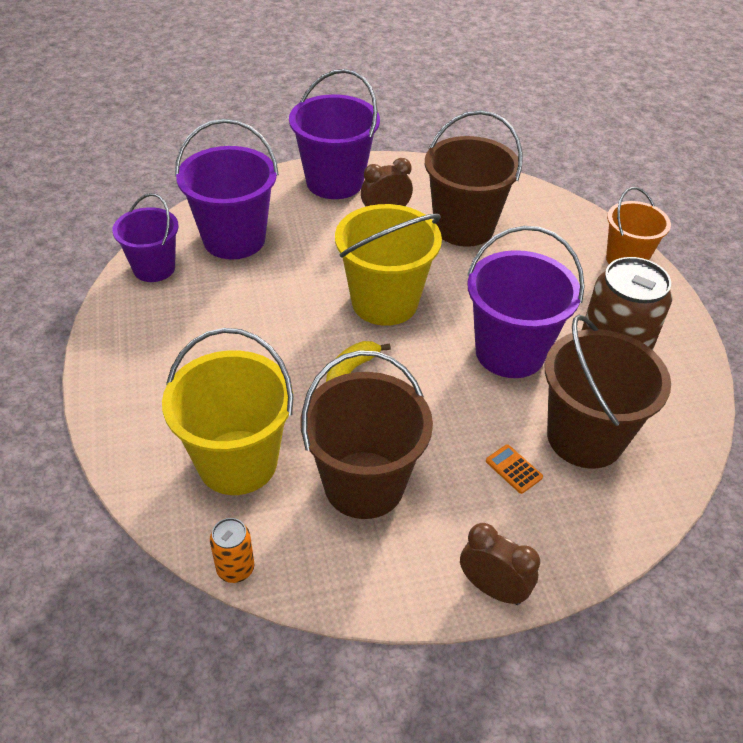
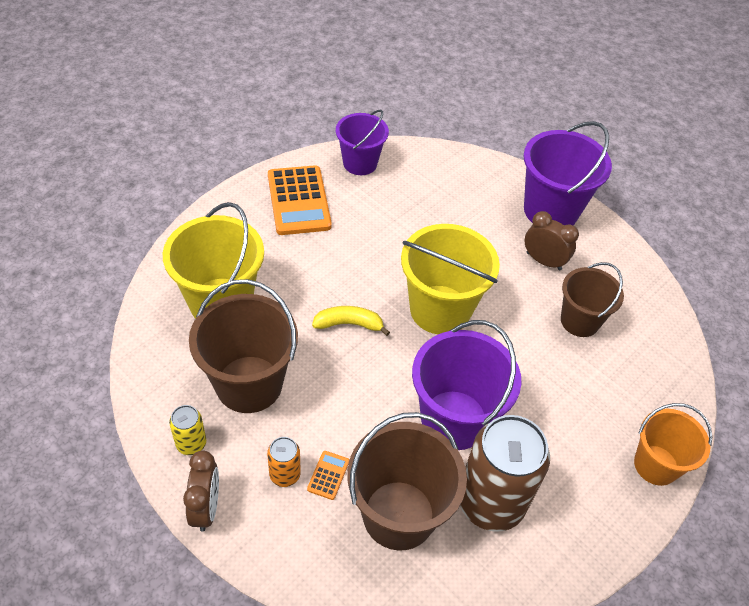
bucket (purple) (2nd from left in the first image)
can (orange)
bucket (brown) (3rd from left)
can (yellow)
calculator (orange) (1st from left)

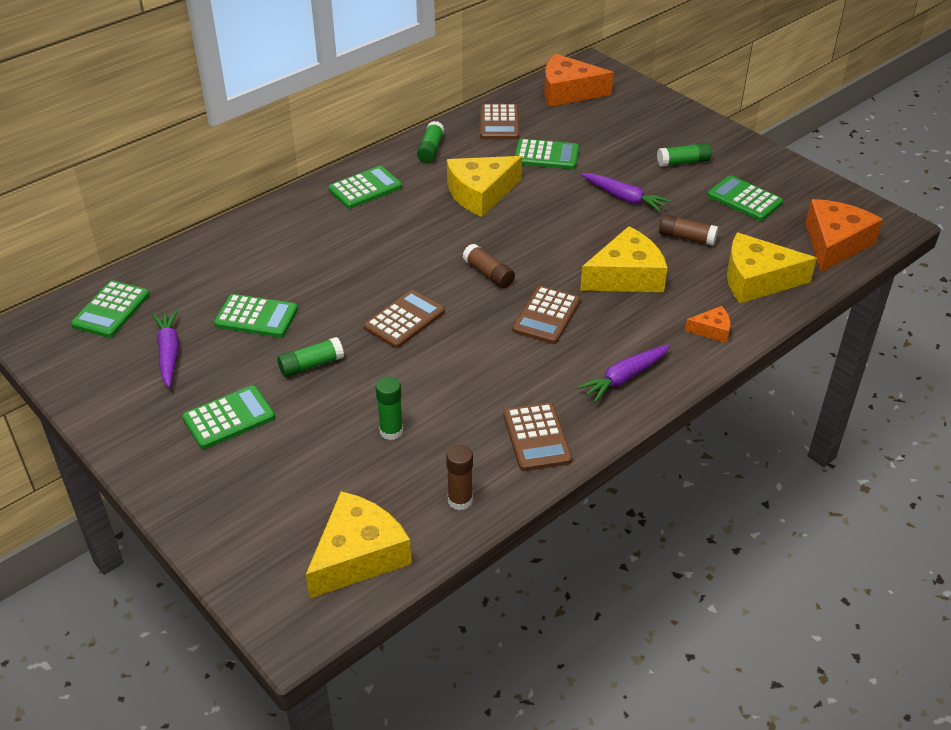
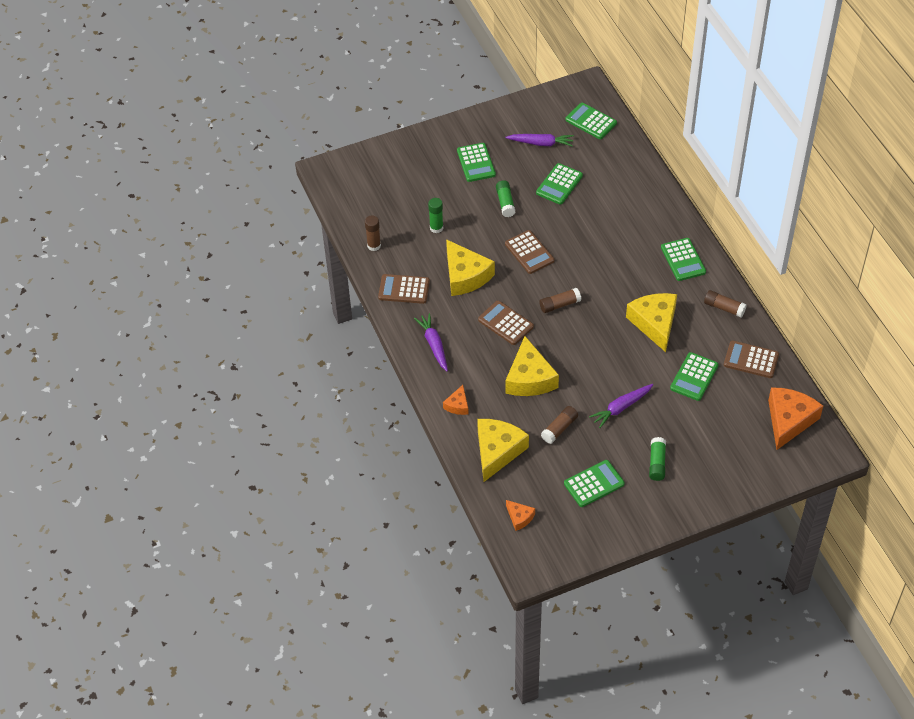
cheese (yellow) (1st from left)
glue stick (brown) (4th from left)
cheese (orange) (2nd from left)

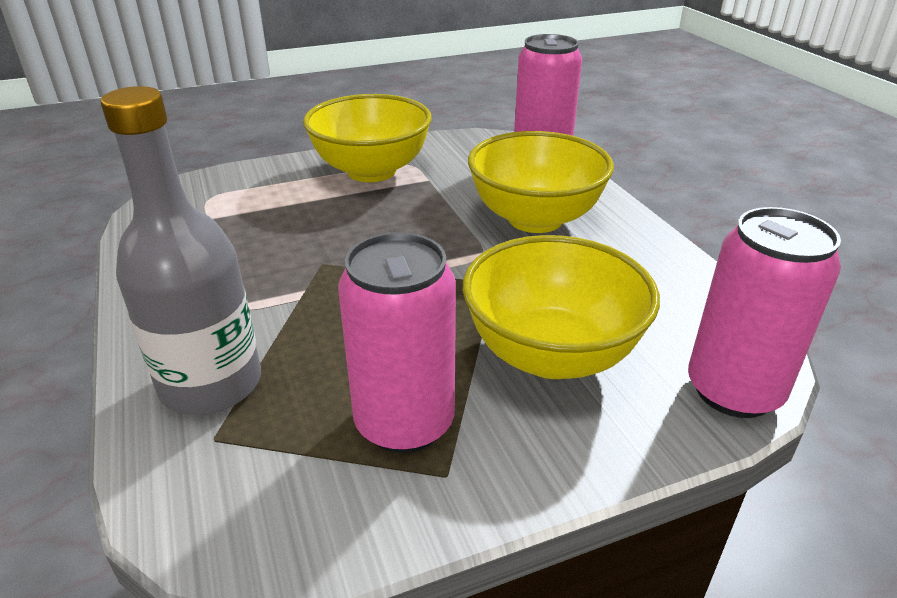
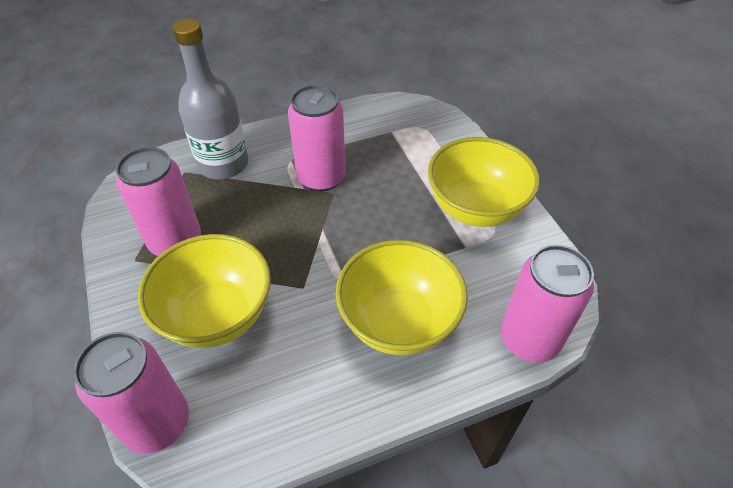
can (pink) (3rd from left)

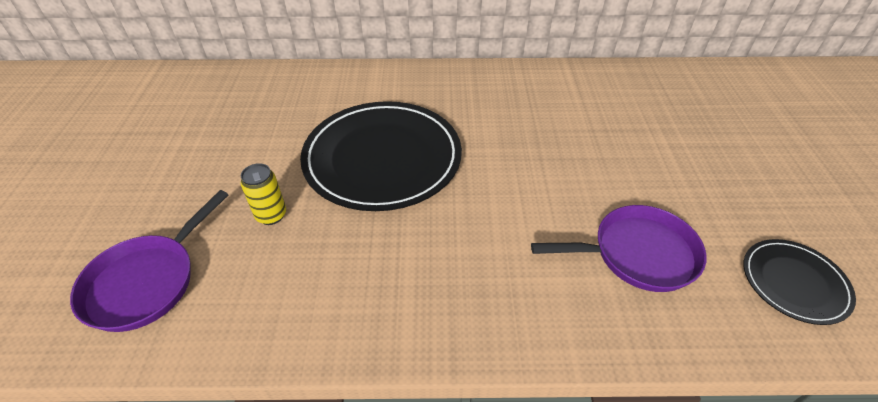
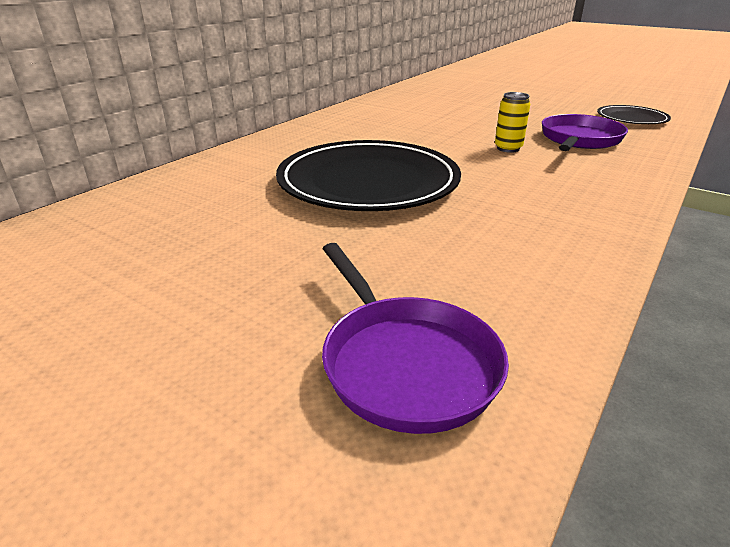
can (yellow)

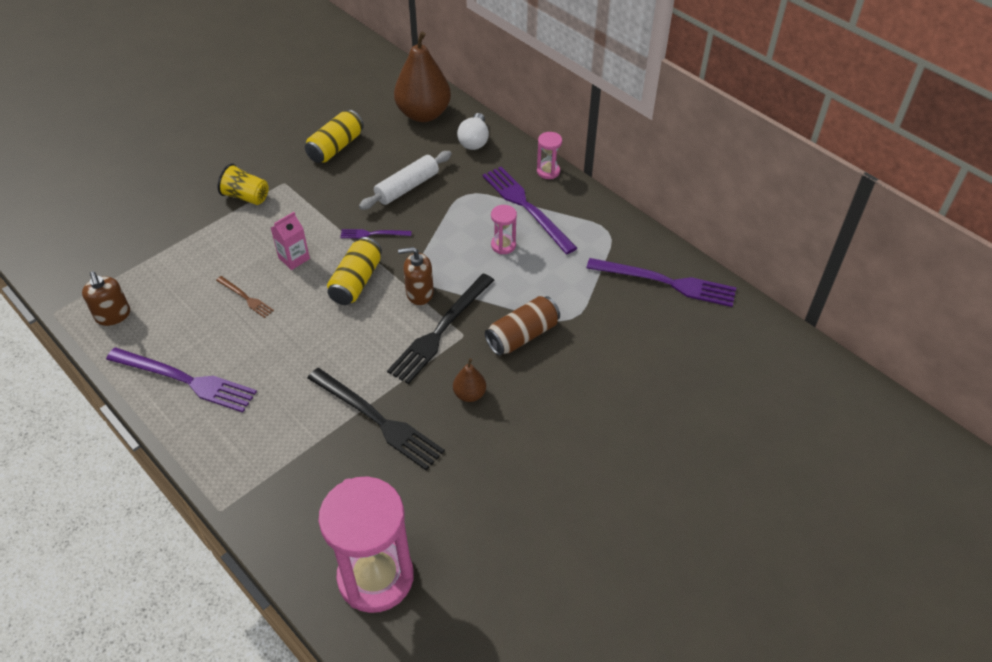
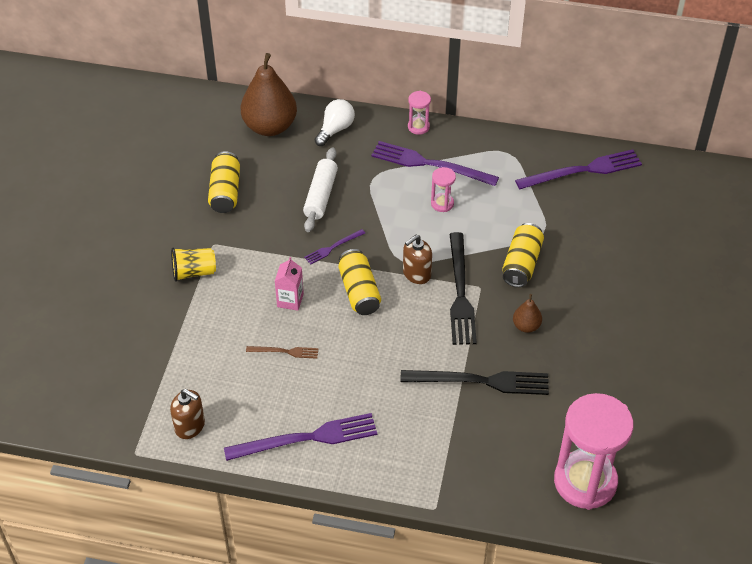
light bulb (white)
can (yellow) (3rd from left)

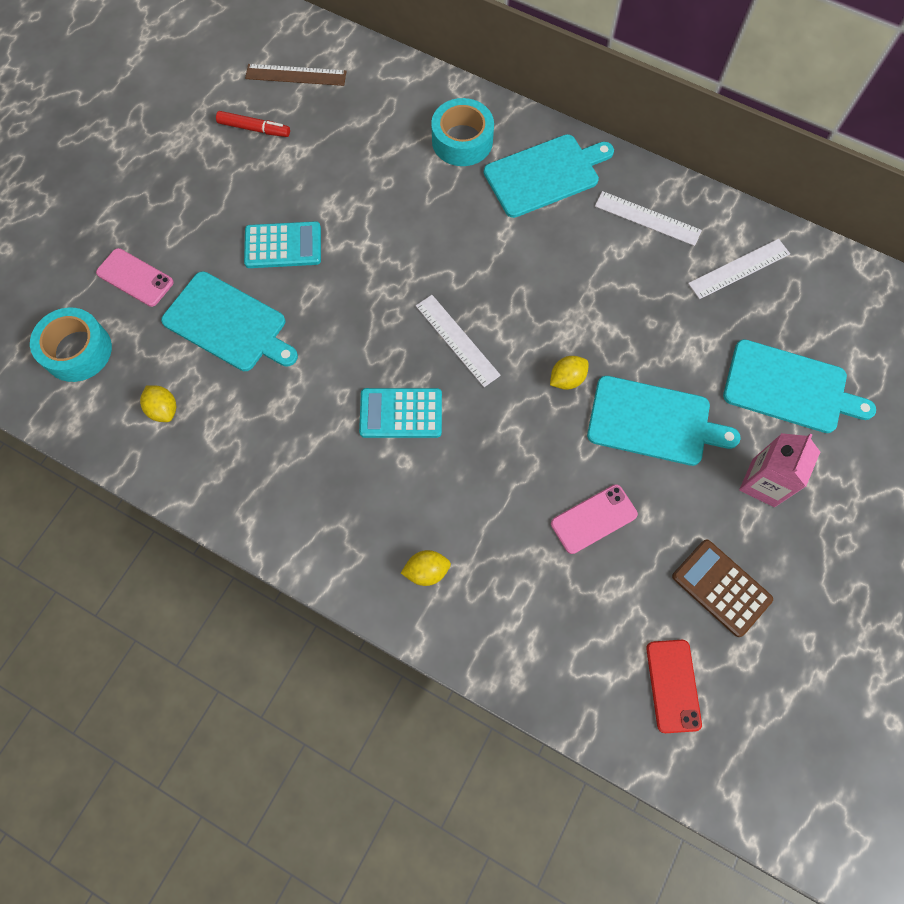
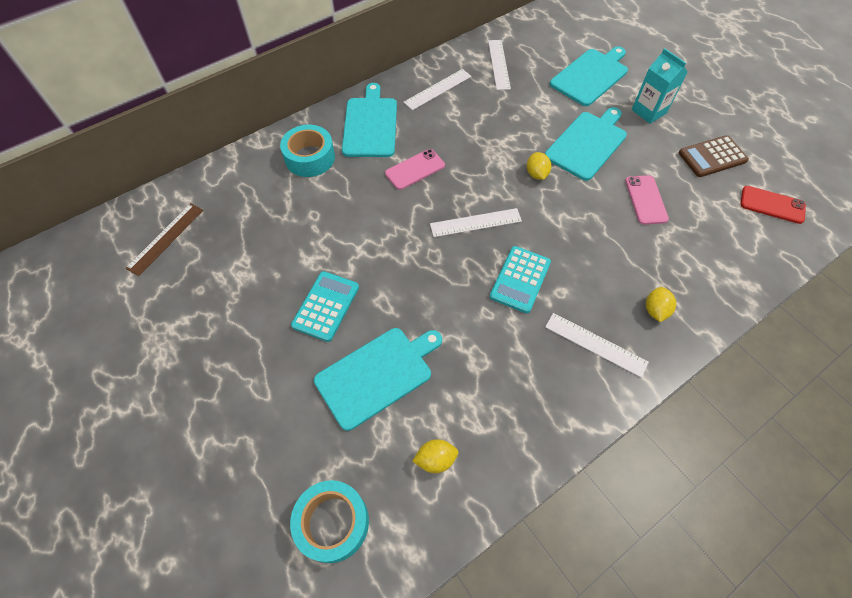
phone (pink) (1st from left)
marker (red)
carton (turquoise)
ruler (white) (4th from left)

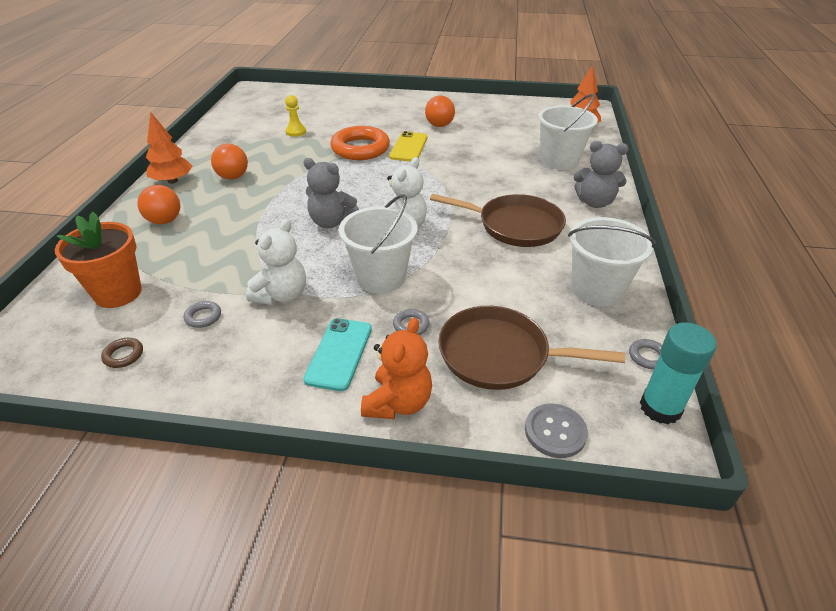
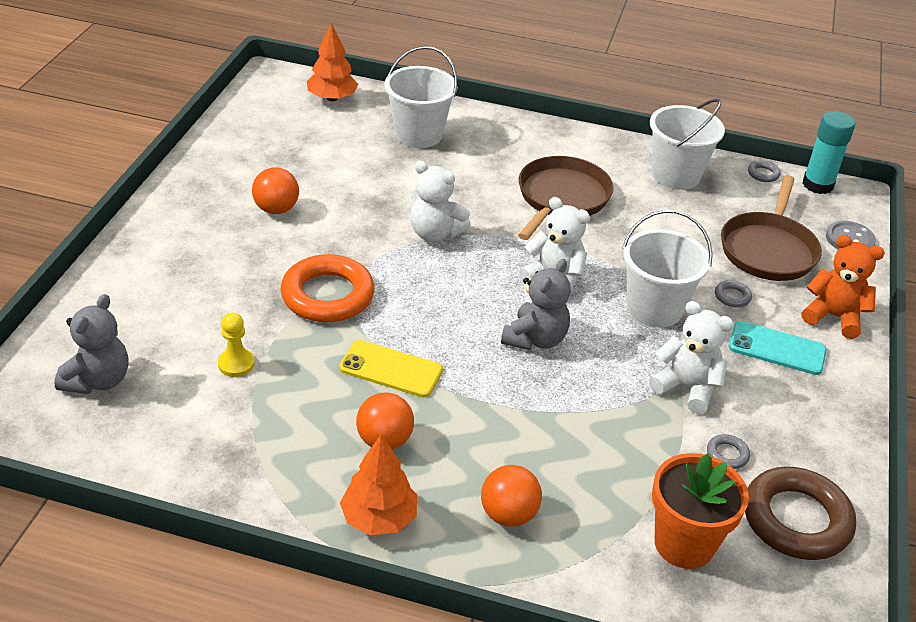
ring (brown)
phone (yellow)
teddy bear (grey) (1st from left)
teddy bear (white) (1st from left)

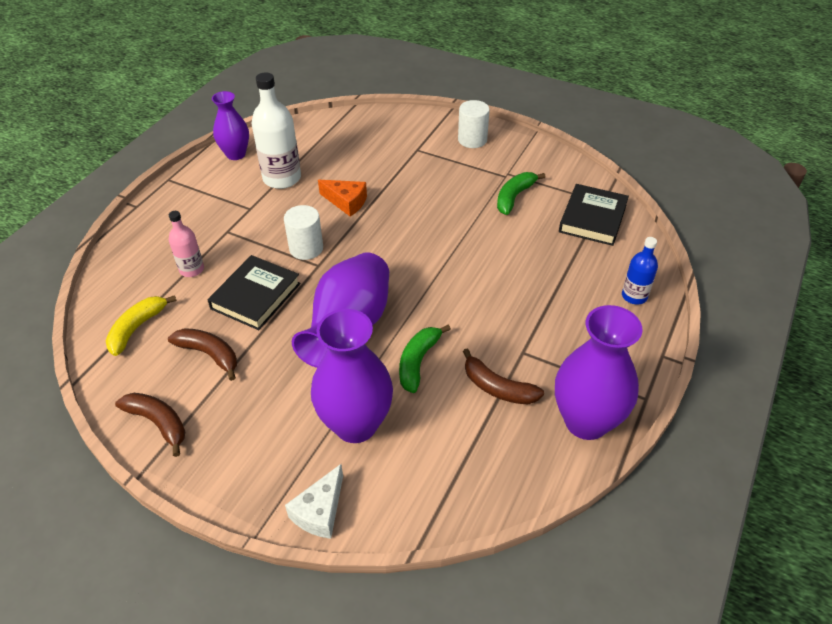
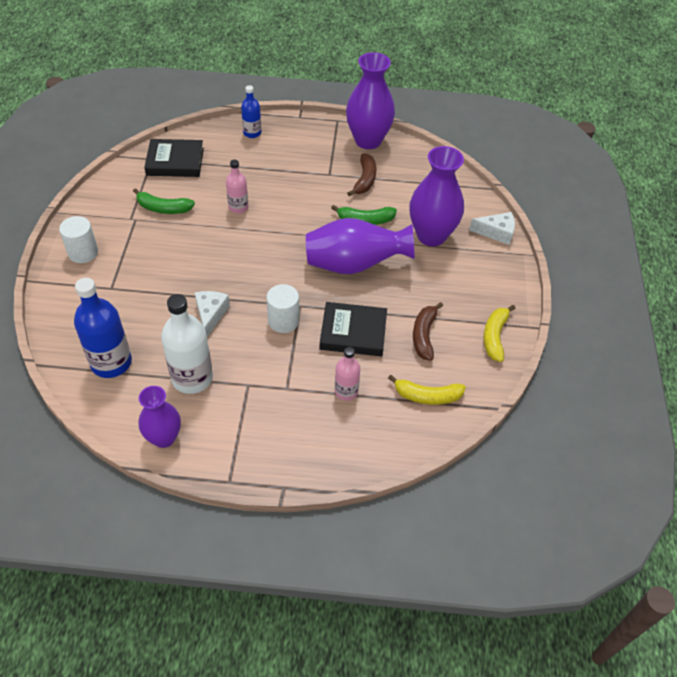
banana (yellow) (2nd from left)
cheese (white) (1st from left)
bottle (blue) (1st from left)
bottle (pink) (1st from left)

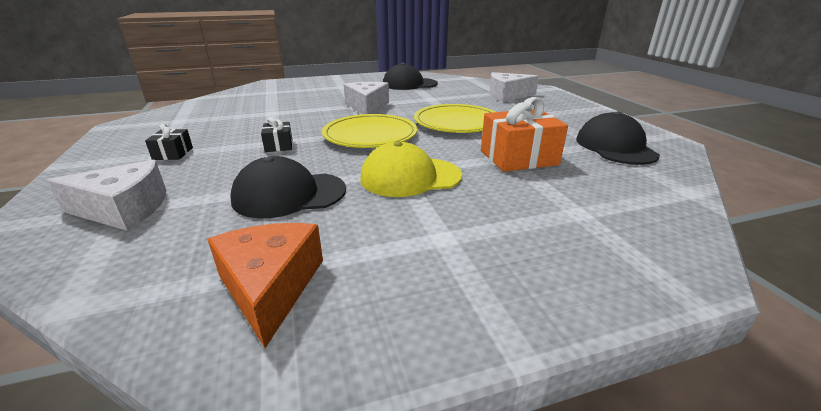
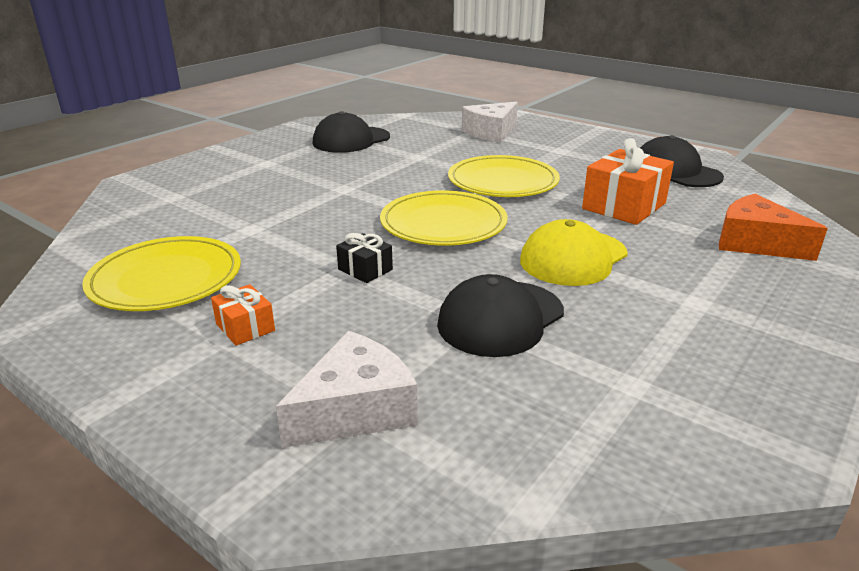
gift (orange) (1st from left)
cheese (orange)
cheese (white) (2nd from left in the first image)
plate (yellow) (1st from left)

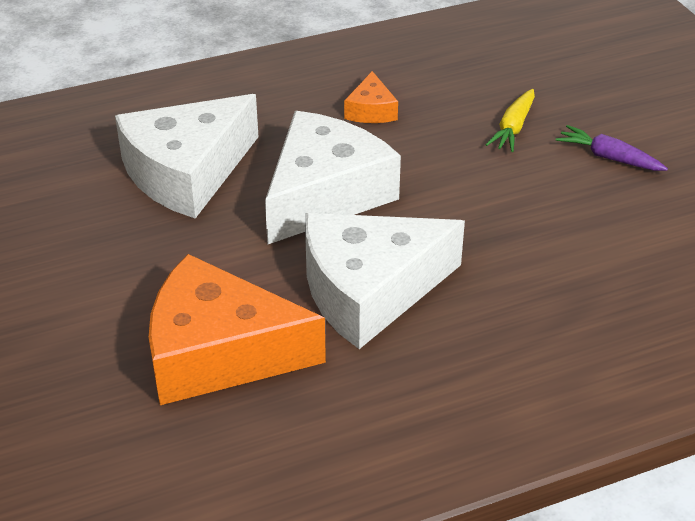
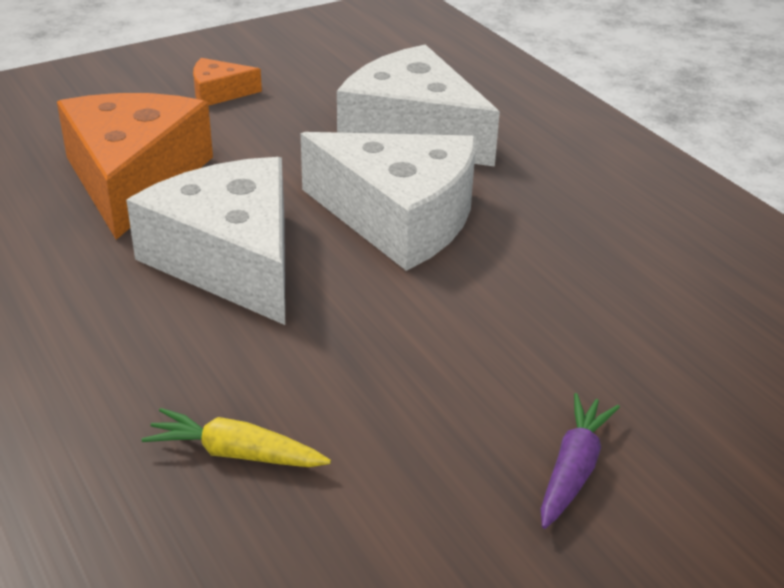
cheese (orange) (2nd from left)
carrot (yellow)

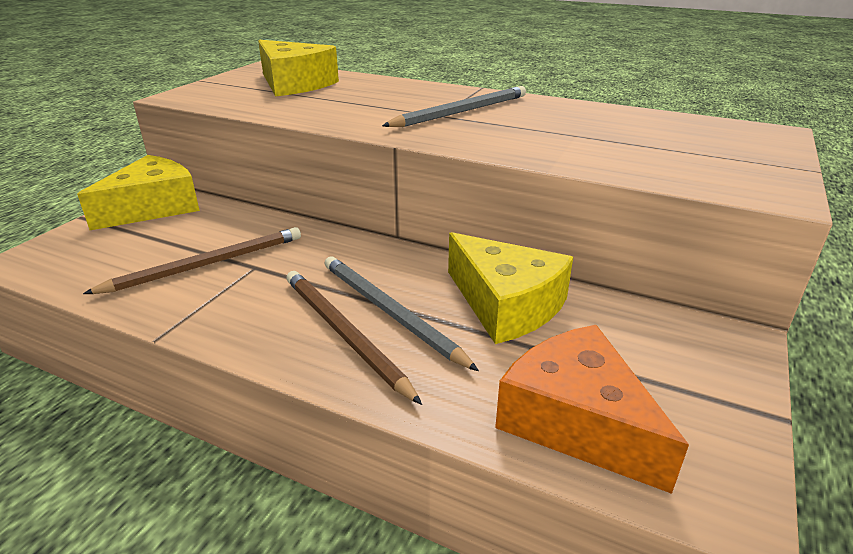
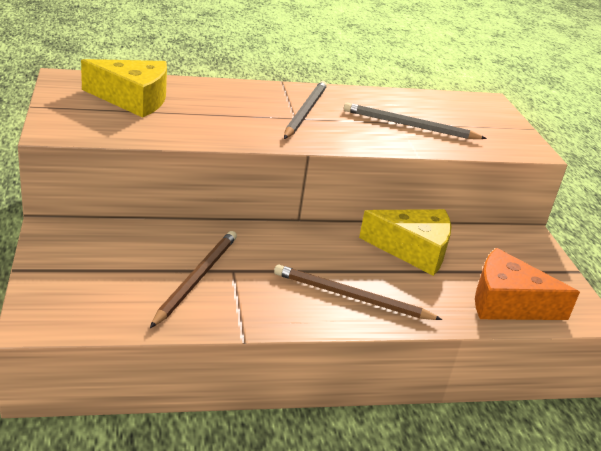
cheese (yellow) (1st from left in the first image)
pencil (grey) (2nd from left)

